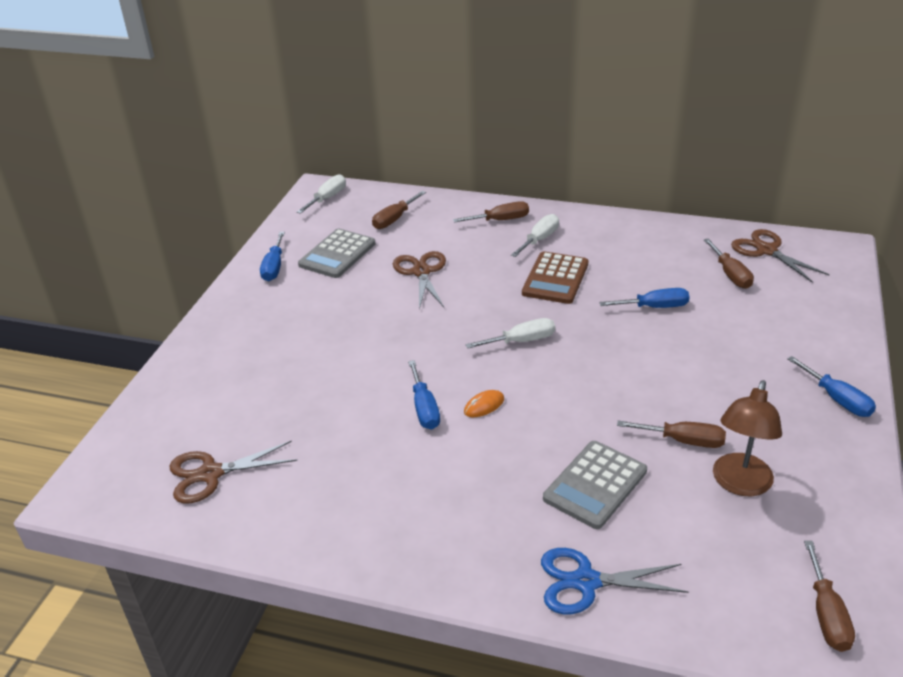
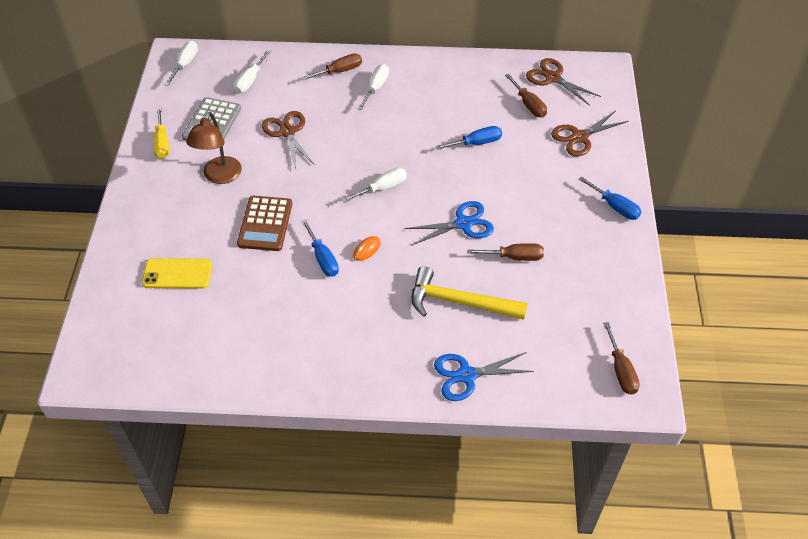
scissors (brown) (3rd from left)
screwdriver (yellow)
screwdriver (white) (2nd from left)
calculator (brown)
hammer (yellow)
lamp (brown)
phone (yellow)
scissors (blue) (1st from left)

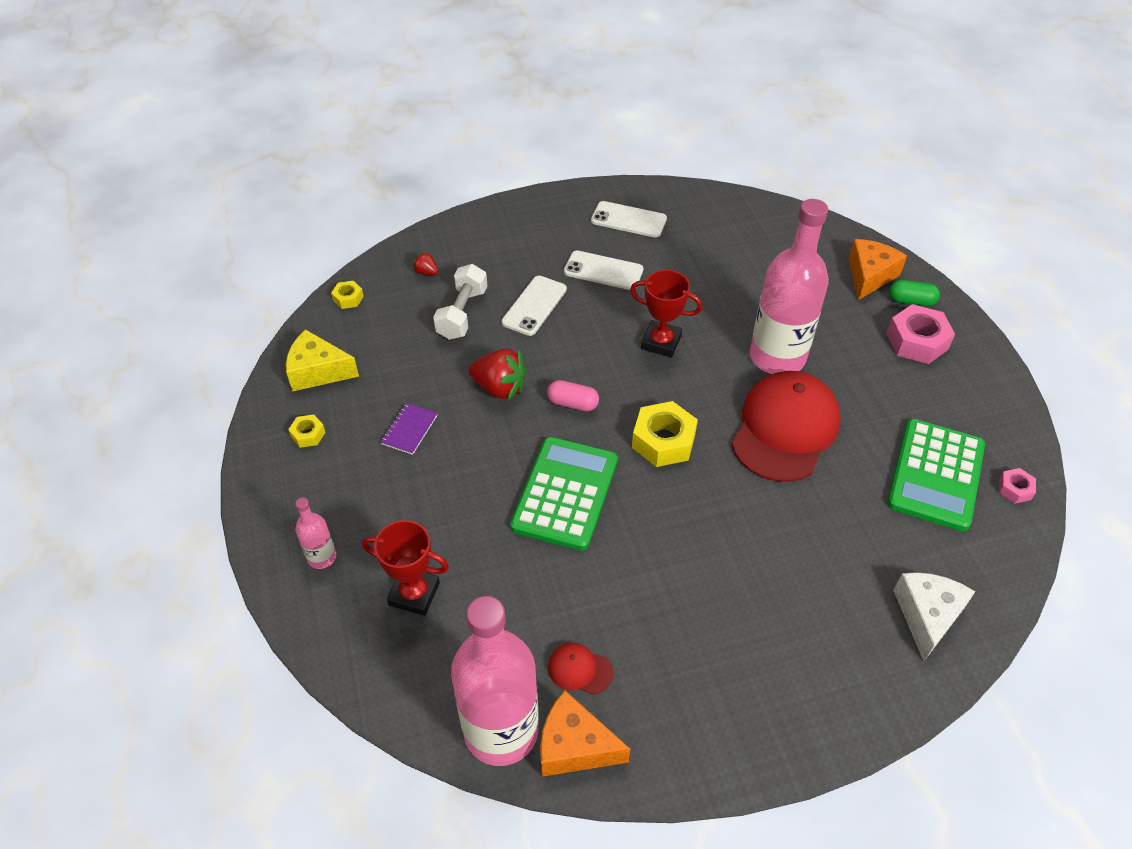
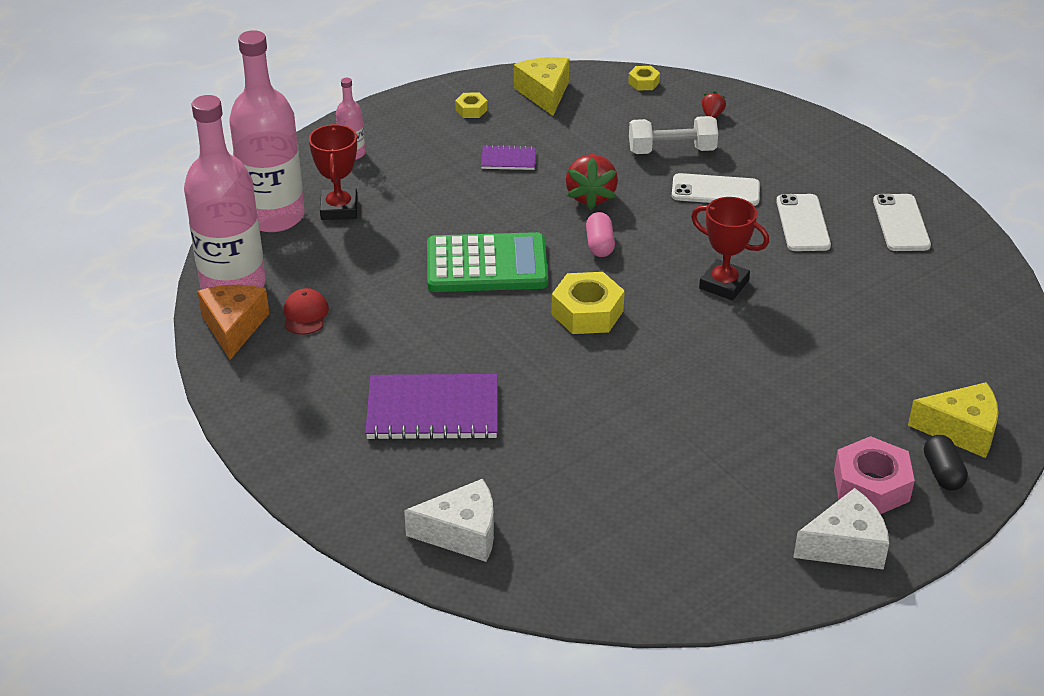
trophy (red) (2nd from left)
cap (red) (2nd from left in the first image)
bottle (pink) (2nd from left)
cheese (yellow) (2nd from left)
calculator (green) (2nd from left in the first image)
capsule (black)
nut (pink) (2nd from left in the first image)
notebook (purple) (1st from left)
cheese (white) (2nd from left)

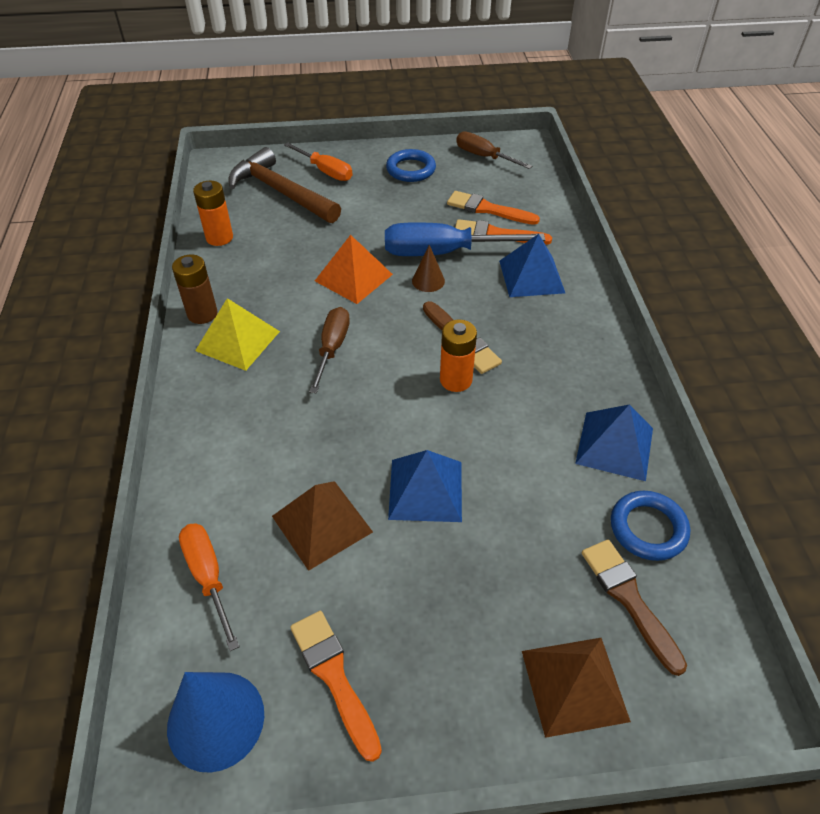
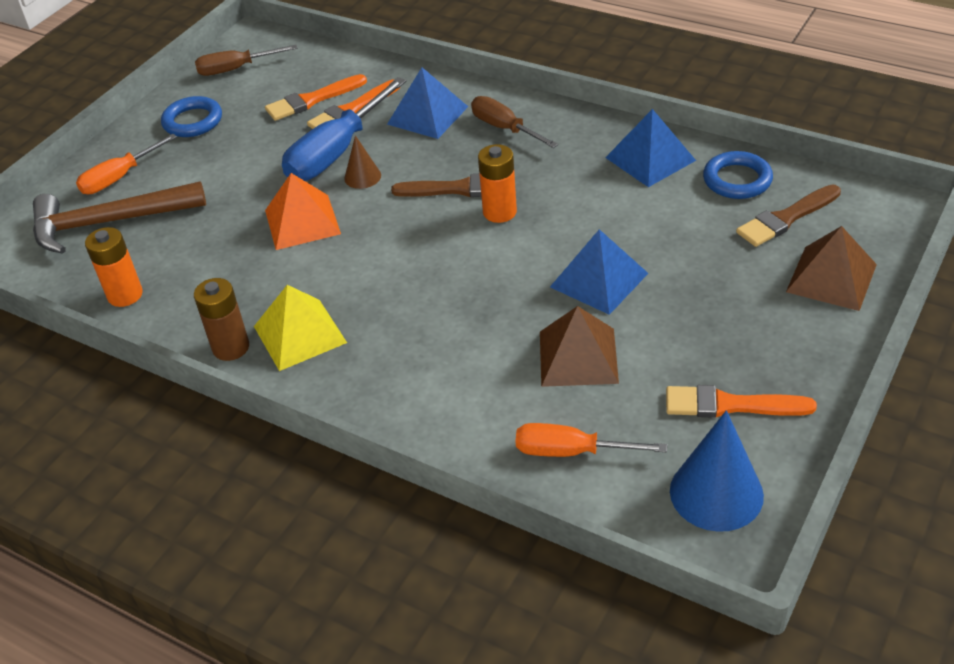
screwdriver (orange) (1st from left)
screwdriver (brown) (2nd from left)
brush (brown) (2nd from left)

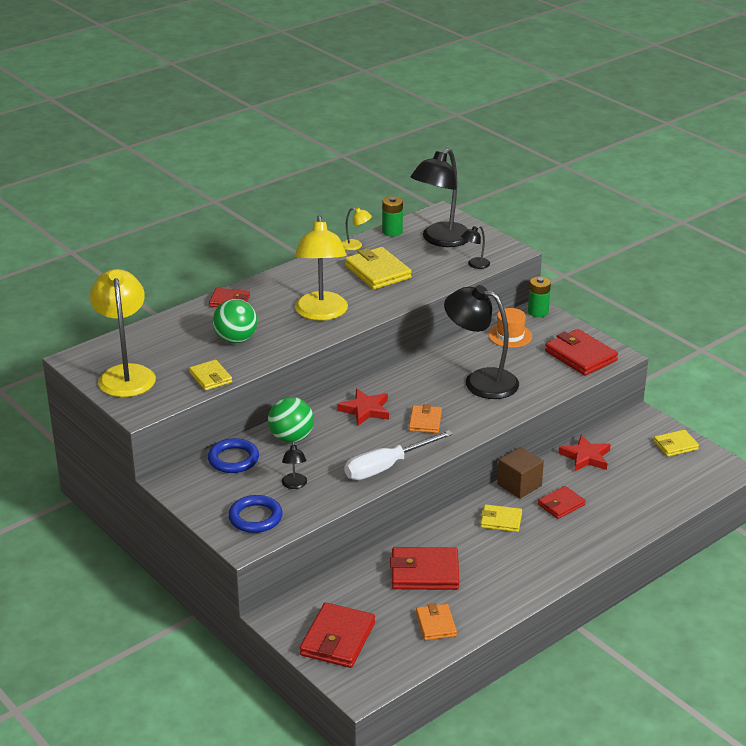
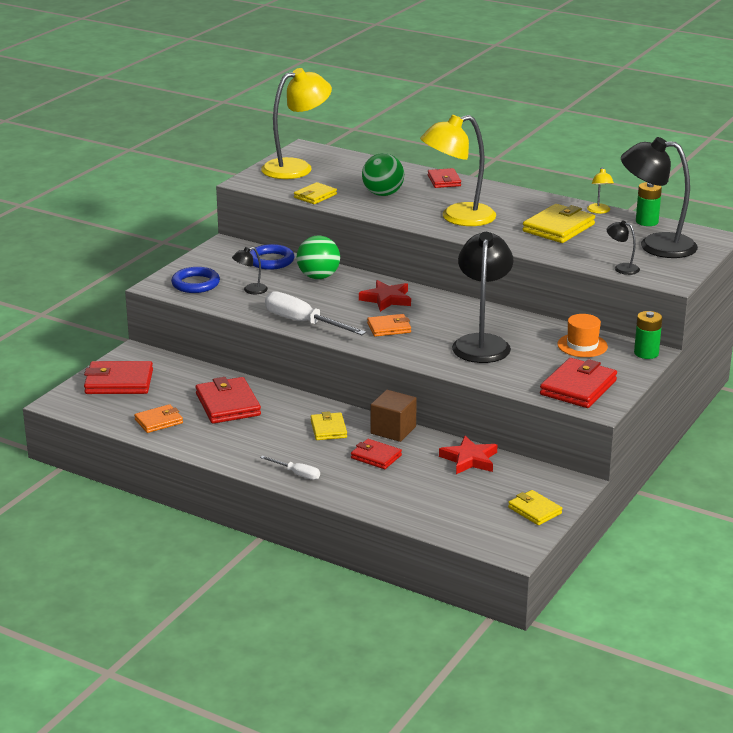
screwdriver (white) (1st from left)

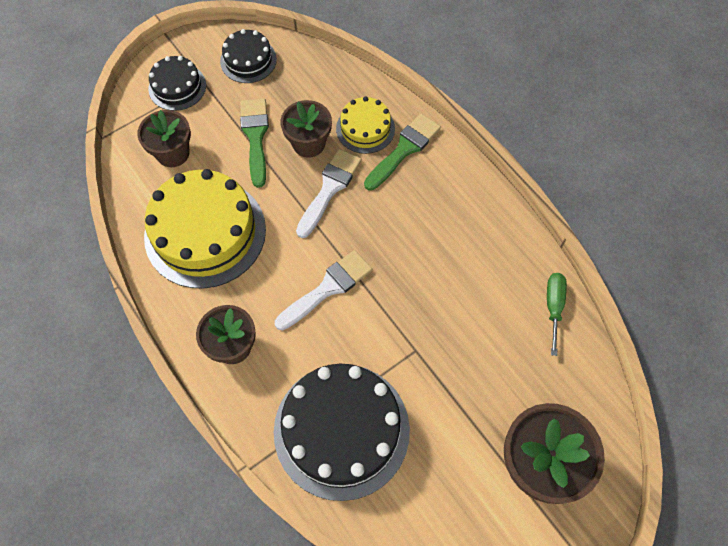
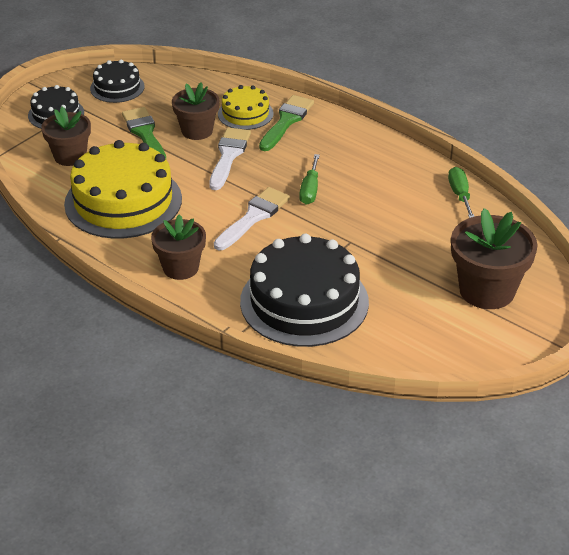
screwdriver (green) (1st from left)

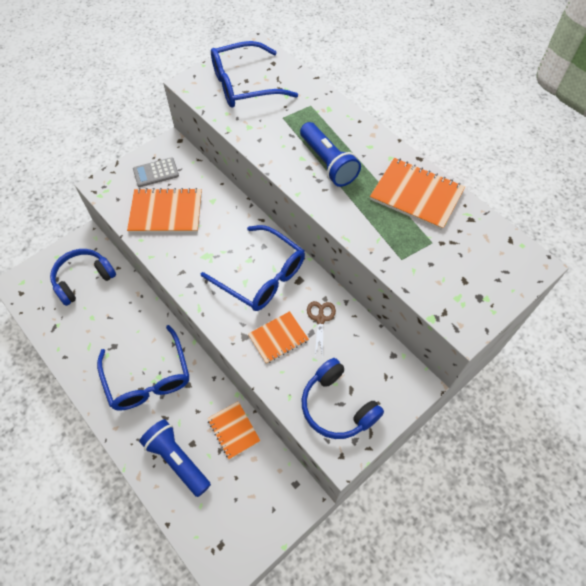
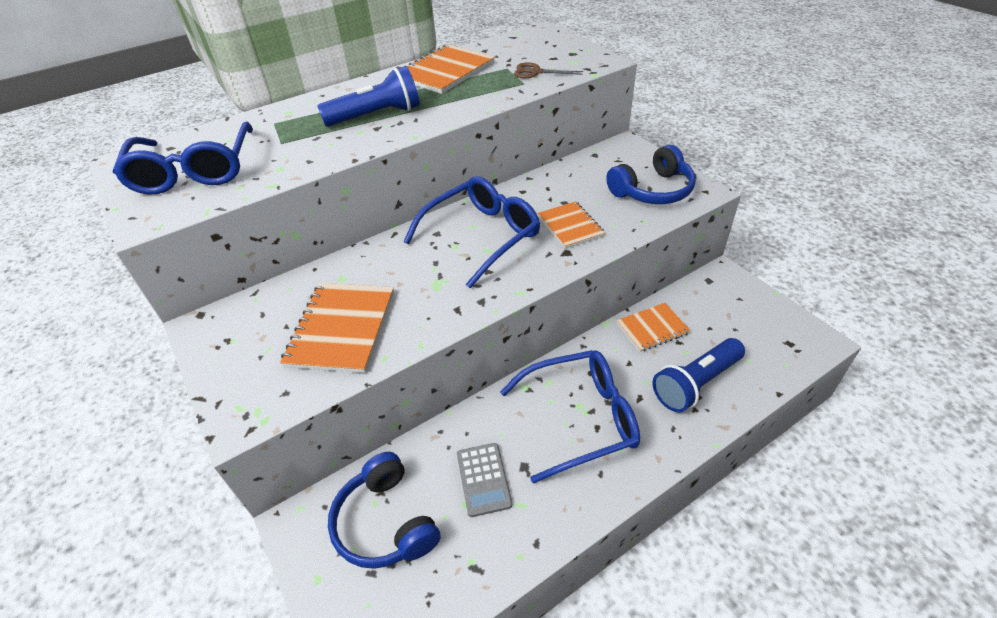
calculator (grey)
scissors (brown)

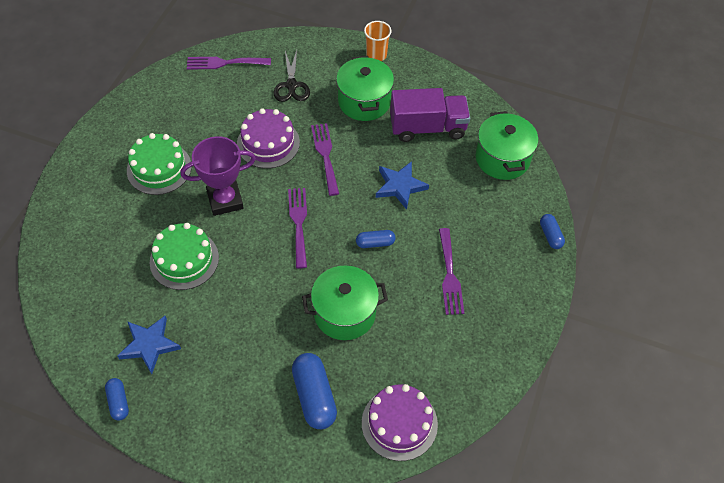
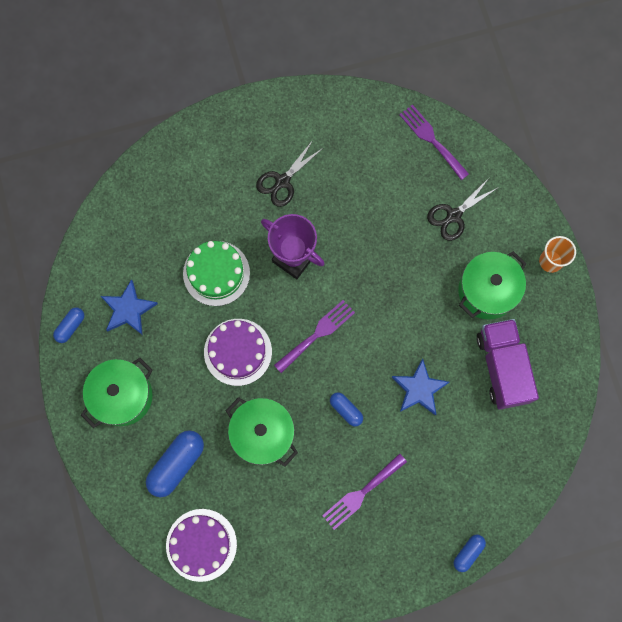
scissors (black) (1st from left)
cake (purple) (2nd from left)
fork (purple) (3rd from left in the first image)
truck (purple)
pot (green) (1st from left)

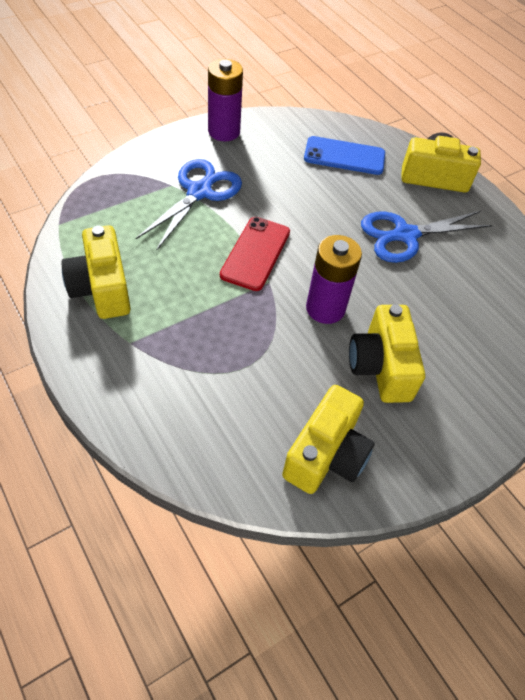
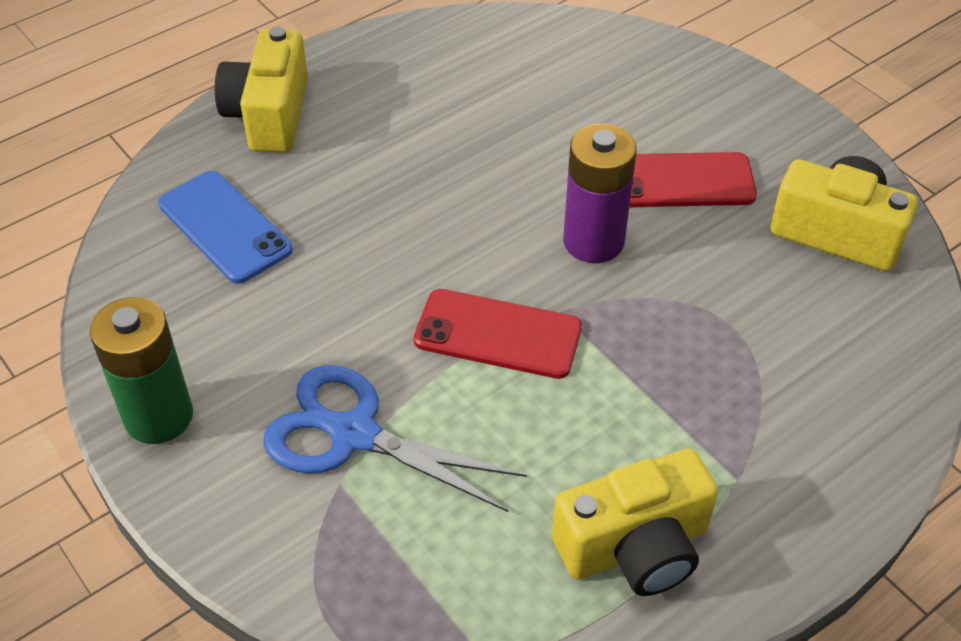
battery (green)
phone (blue)
phone (red) (2nd from left)
scissors (blue) (2nd from left in the first image)

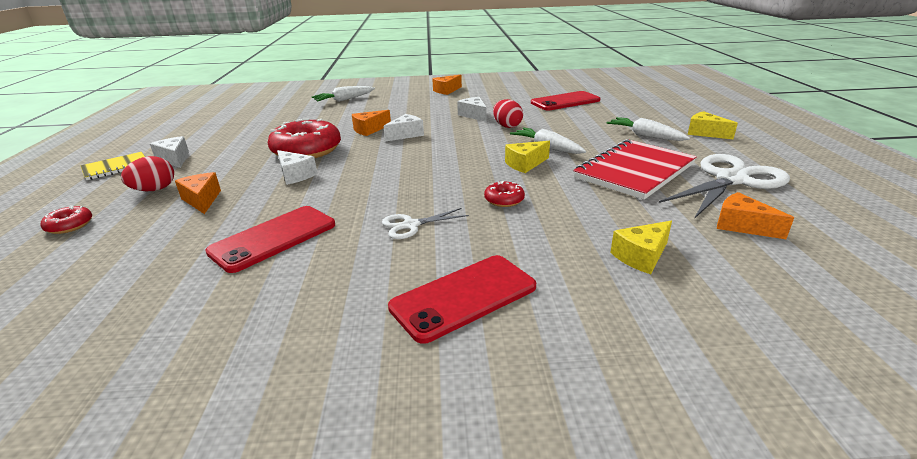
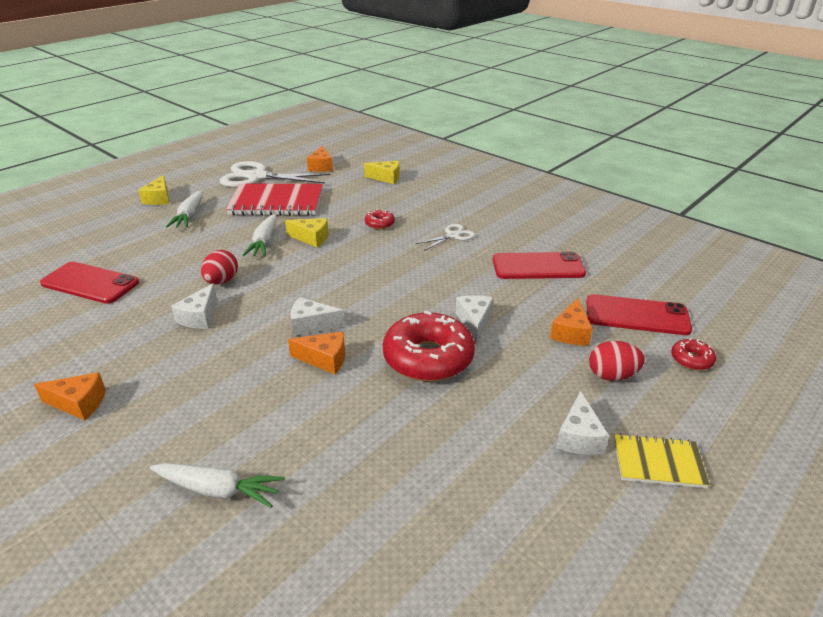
scissors (white) (2nd from left)
phone (red) (3rd from left)

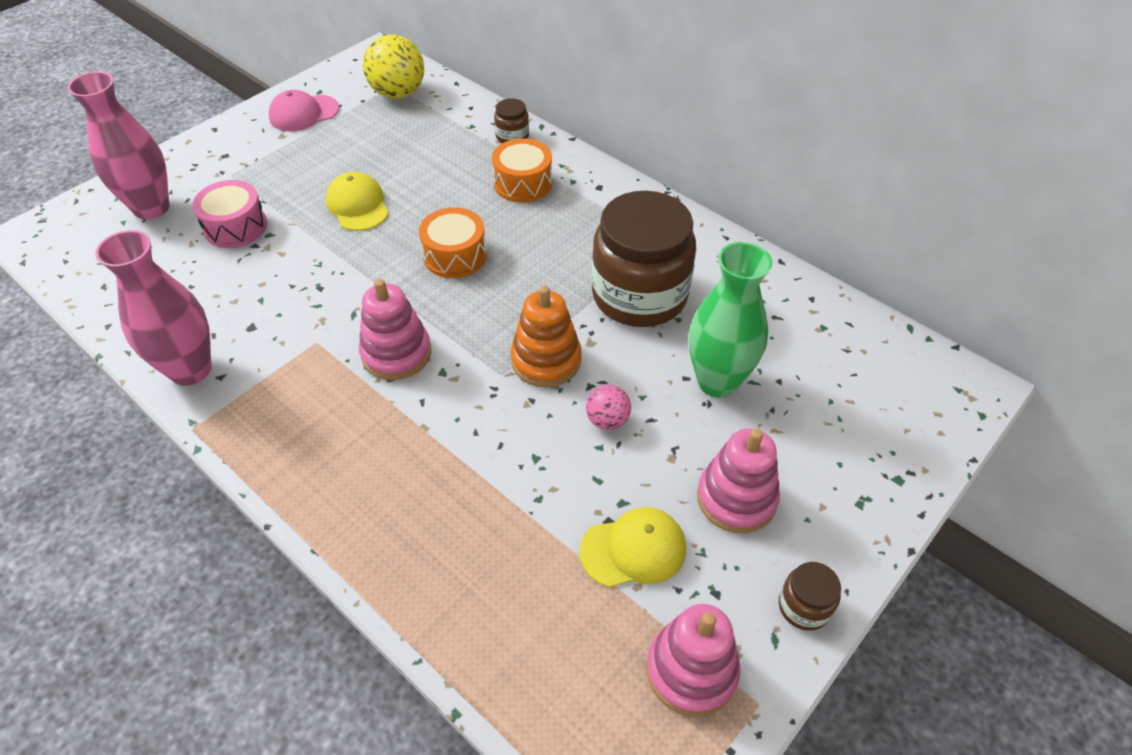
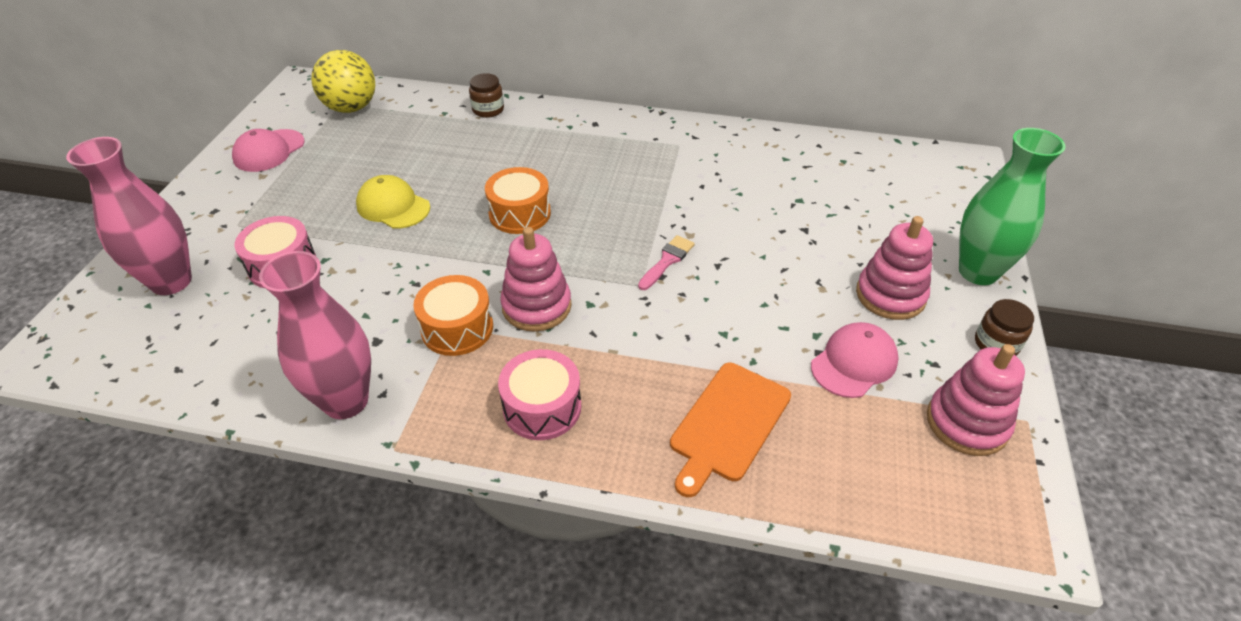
drum (orange) (1st from left)
brush (pink)
cap (pink) (2nd from left)
ball (pink)
jar (brown) (2nd from left in the first image)
vase (green)
drum (pink) (2nd from left)
cutting board (orange)

